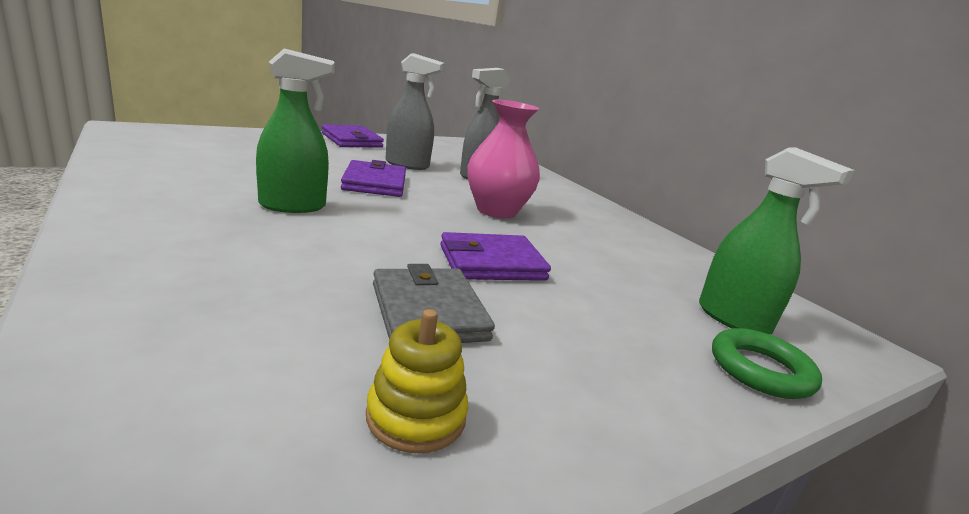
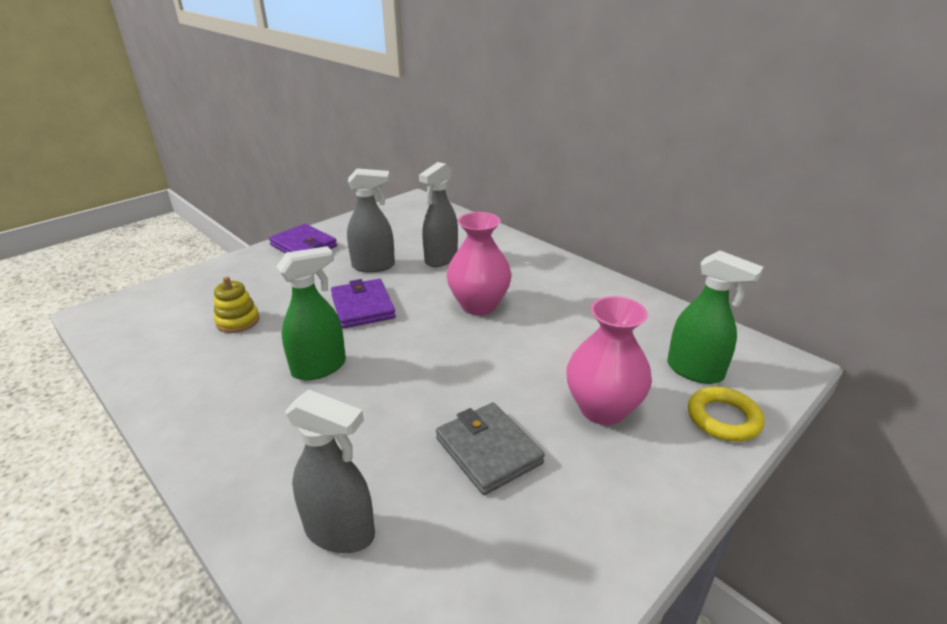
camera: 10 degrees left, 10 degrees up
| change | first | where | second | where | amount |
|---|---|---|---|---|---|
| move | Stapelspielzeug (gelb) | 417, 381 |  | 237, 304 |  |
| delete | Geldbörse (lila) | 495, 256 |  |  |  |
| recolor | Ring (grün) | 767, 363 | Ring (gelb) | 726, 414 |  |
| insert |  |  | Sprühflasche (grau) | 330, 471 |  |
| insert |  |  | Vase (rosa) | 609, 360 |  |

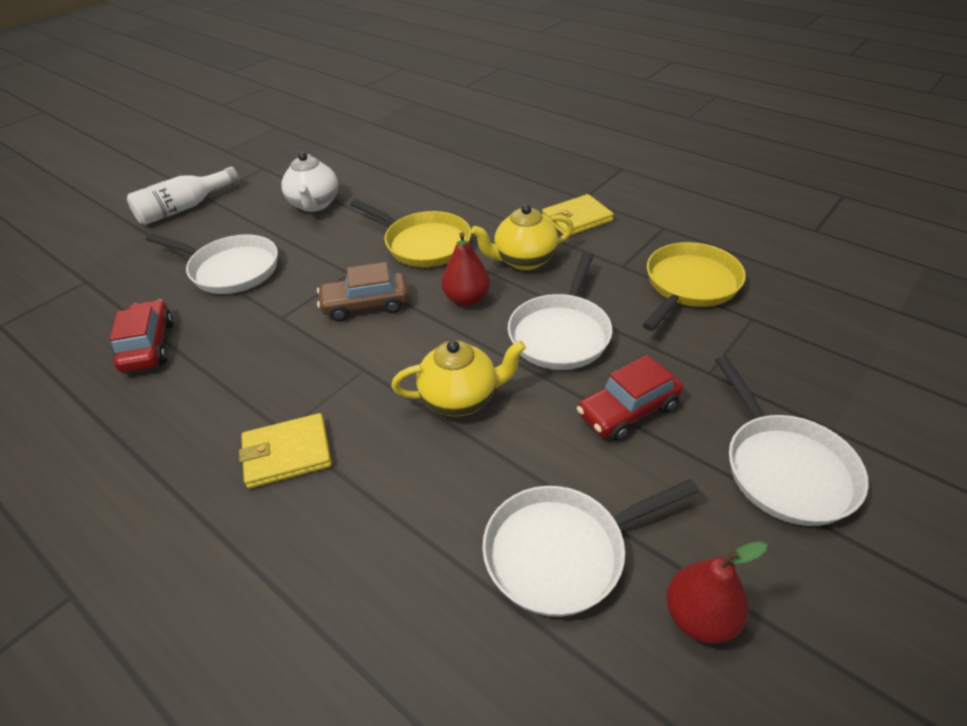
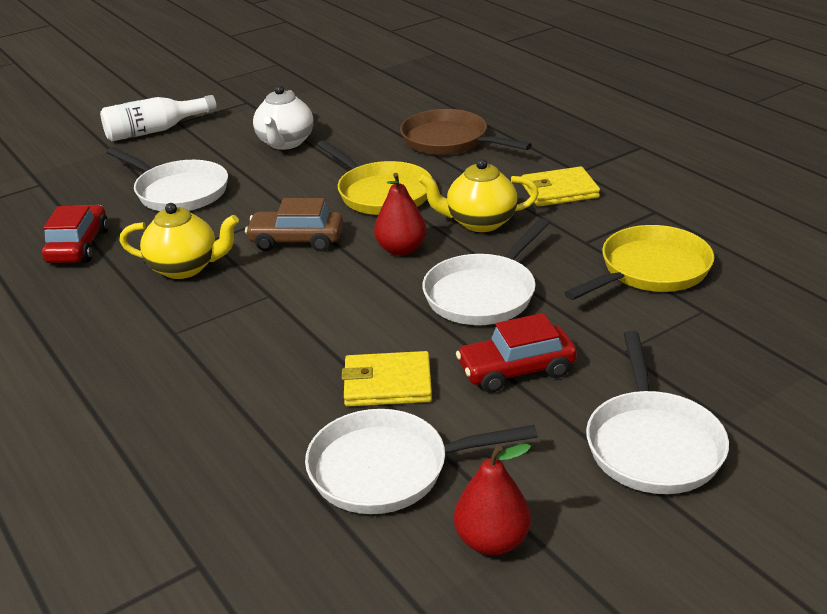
camera: 15 degrees right, 10 degrees down
| change | first | where | second | where | amount |
|---|---|---|---|---|---|
| move | Geldbörse (gelb) | 285, 451 |  | 387, 379 |  |
| move | Teekanne (gelb) | 458, 378 |  | 179, 241 |  |
| insert |  |  | Pfanne (braun) | 466, 132 |  |

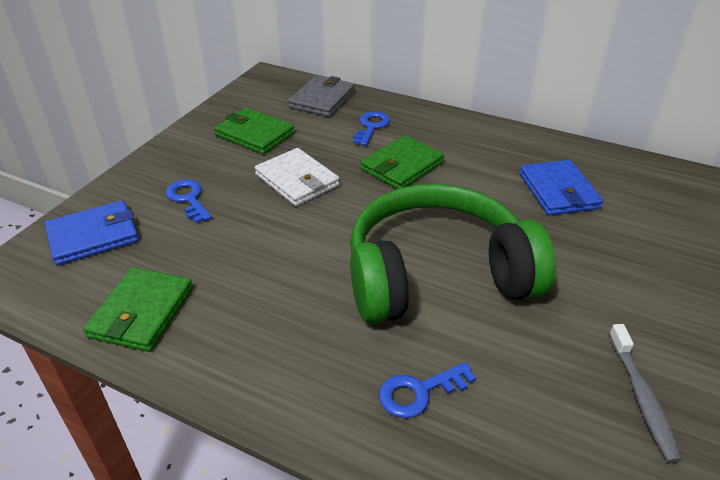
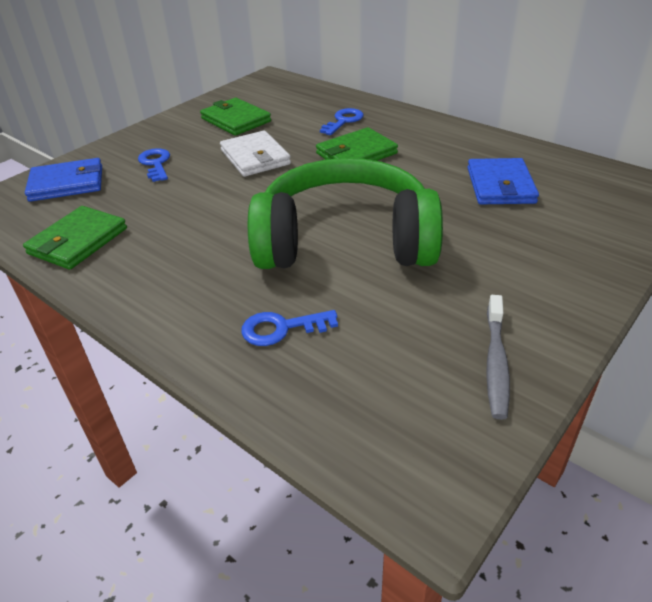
camera: 15 degrees right, 0 degrees up
| change | first | where | second | where | amount |
|---|---|---|---|---|---|
| delete | Geldbörse (grau) | 321, 96 |  |  |  |

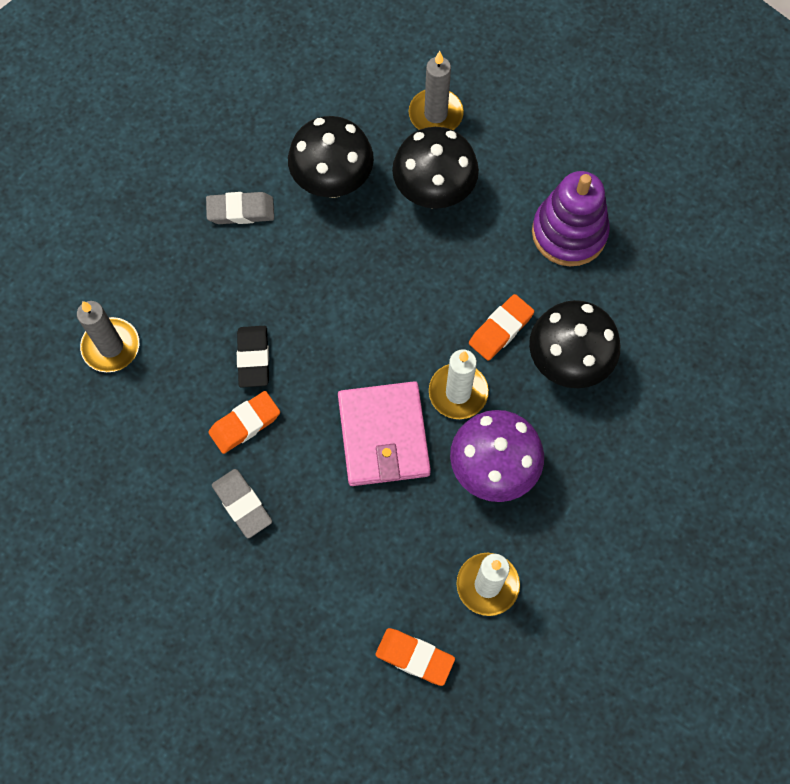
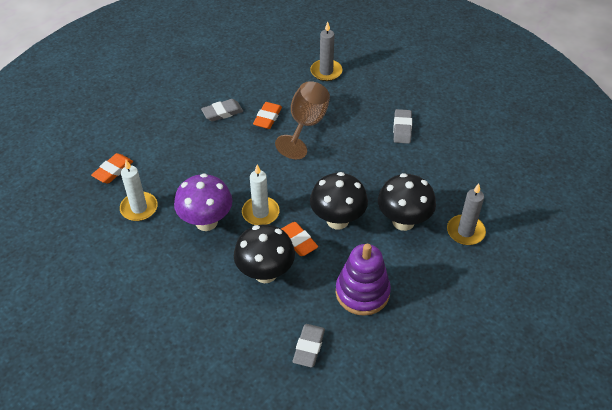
camera: 100 degrees right, 20 degrees down
| change | first | where | second | where | amount |
|---|---|---|---|---|---|
| rotate | Radiergummi (orange) | 244, 422 |  | 267, 115 | 45 degrees clockwise |
| replace | Radiergummi (schwarz) | 253, 357 | Kelch (braun) | 302, 120 |  |
| move | Pilz (schwarz) | 331, 157 |  | 339, 201 |  |
| delete | Geldbörse (rosa) | 384, 433 |  |  |  |
| insert |  |  | Radiergummi (grau) | 309, 345 |  |

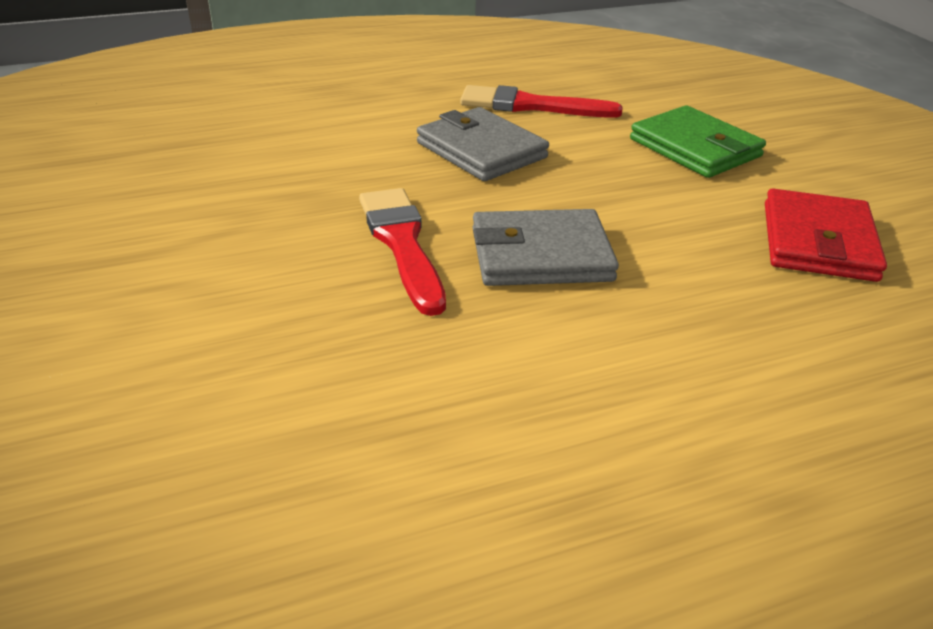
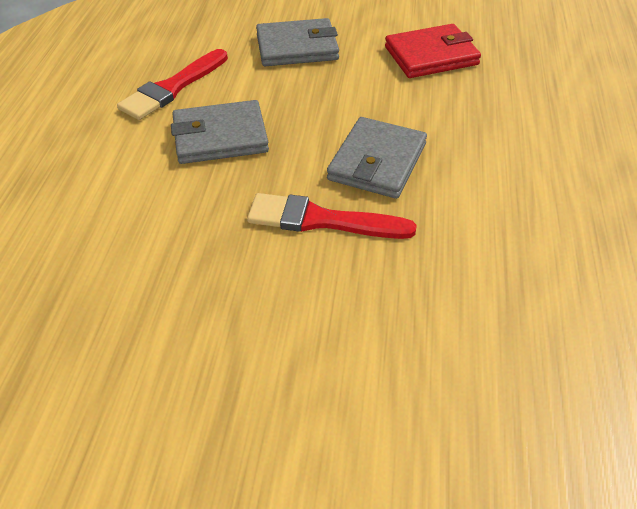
camera: 60 degrees left, 10 degrees up
| change | first | where | second | where | amount |
|---|---|---|---|---|---|
| recolor | Geldbörse (grün) | 698, 142 | Geldbörse (grau) | 297, 42 |  |
| rotate | Geldbörse (rot) | 826, 235 |  | 433, 51 | 60 degrees counterclockwise |

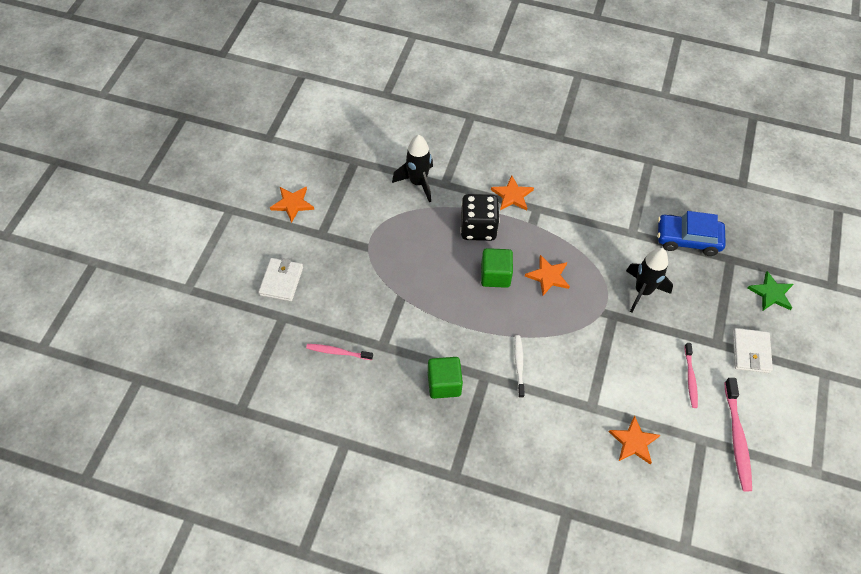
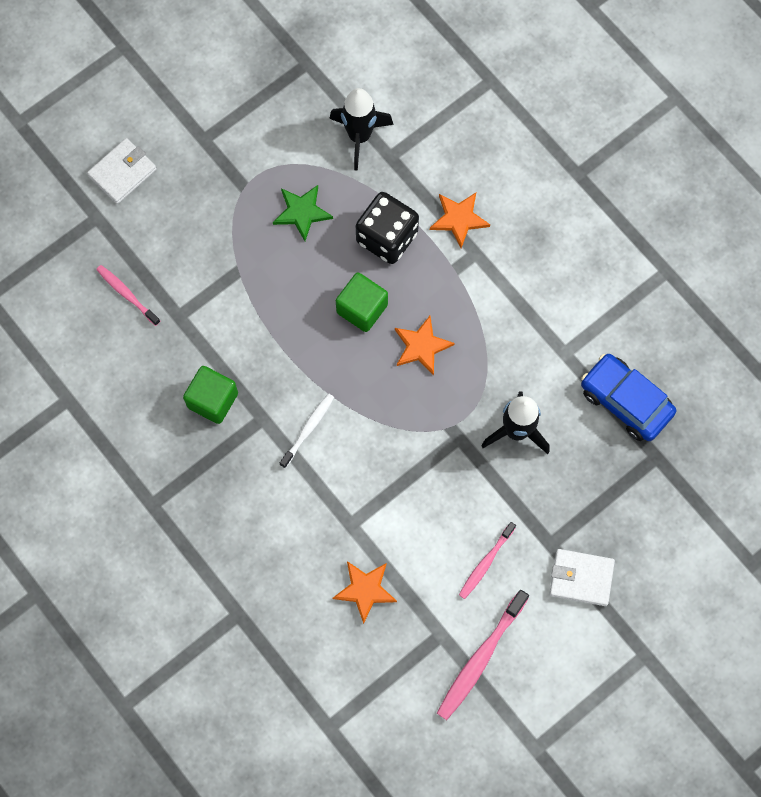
camera: 35 degrees right, 15 degrees up
| change | first | where | second | where | amount |
|---|---|---|---|---|---|
| delete | Stern (orange) | 292, 204 |  |  |  |
| rotate | Geldbörse (weiß) | 753, 350 |  | 582, 577 | 60 degrees clockwise |
| move | Stern (grün) | 770, 291 |  | 303, 213 |  |

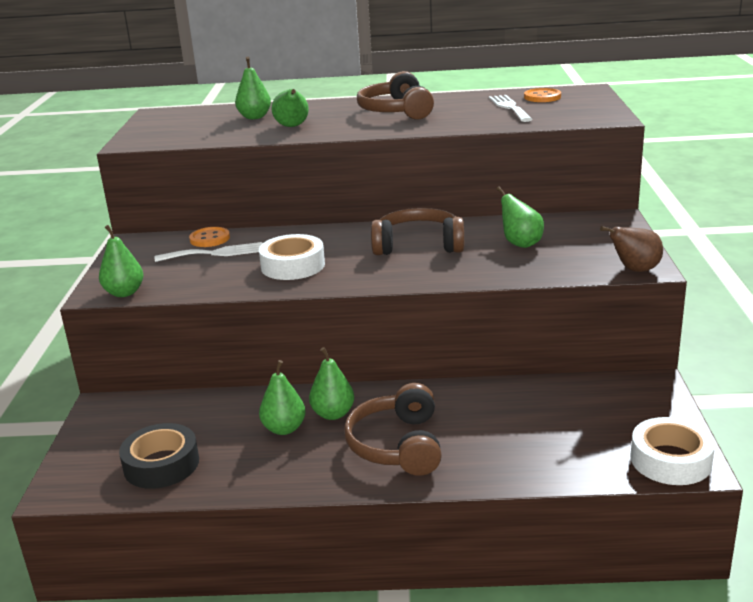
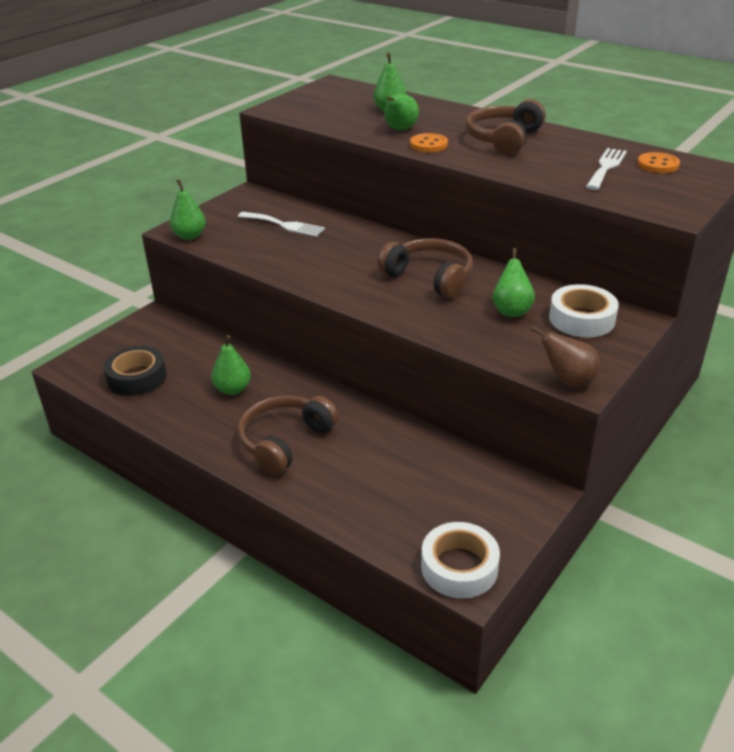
camera: 35 degrees right, 10 degrees up
| change | first | where | second | where | amount |
|---|---|---|---|---|---|
| move | Knopf (orange) | 209, 237 |  | 429, 142 |  |
| move | Klebeband (weiß) | 292, 257 |  | 584, 310 |  |
| delete | Birne (grün) | 331, 383 |  |  |  |

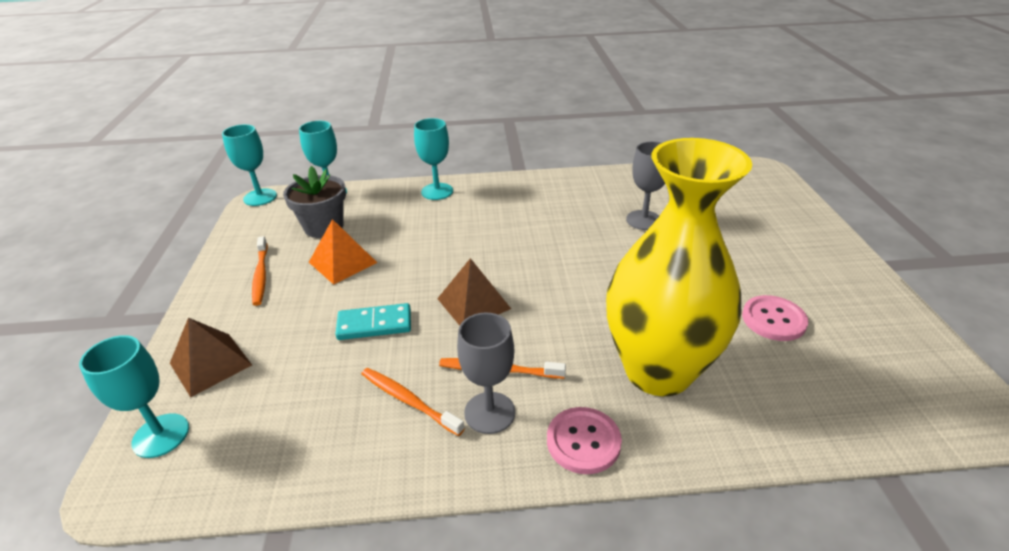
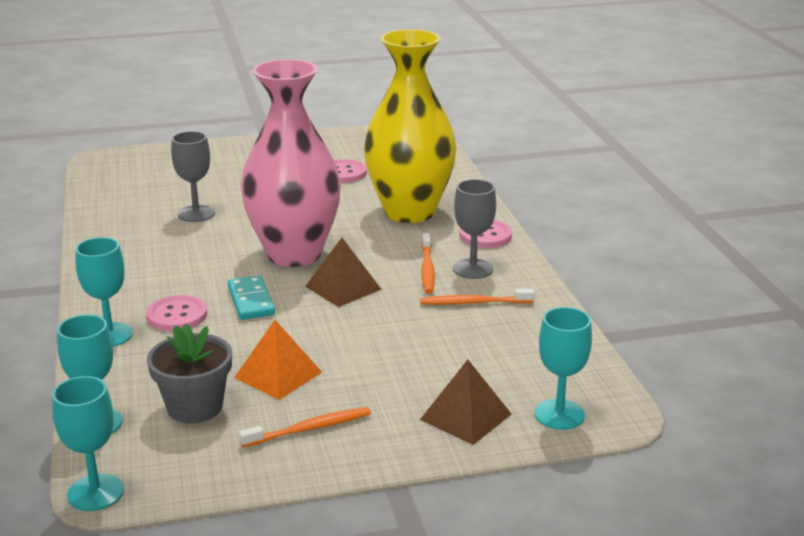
camera: 100 degrees left, 10 degrees down
| change | first | where | second | where | amount |
|---|---|---|---|---|---|
| move | Dominostein (türkis) | 373, 321 |  | 251, 297 |  |
| rotate | Zahnbürste (orange) | 413, 402 |  | 477, 297 | 60 degrees clockwise |
| insert |  |  | Knopf (rosa) | 176, 313 |  |
| insert |  |  | Vase (rosa) | 290, 163 |  |

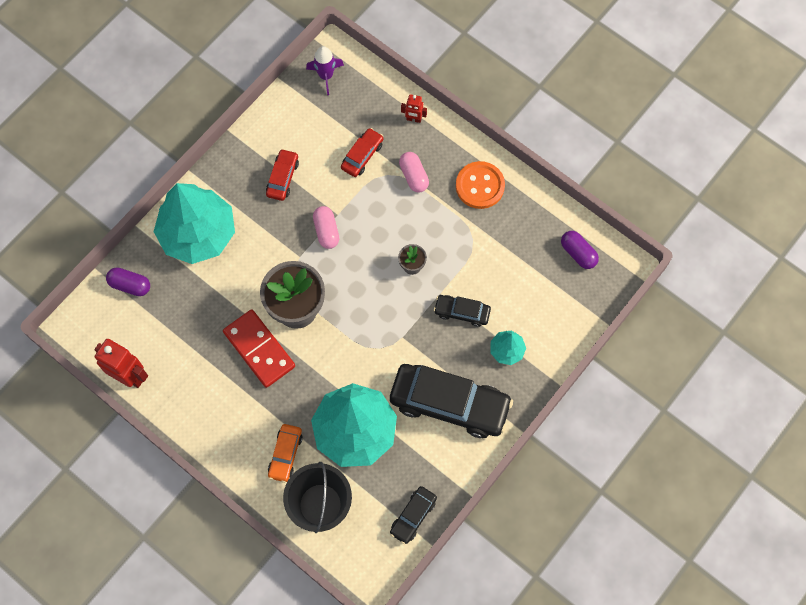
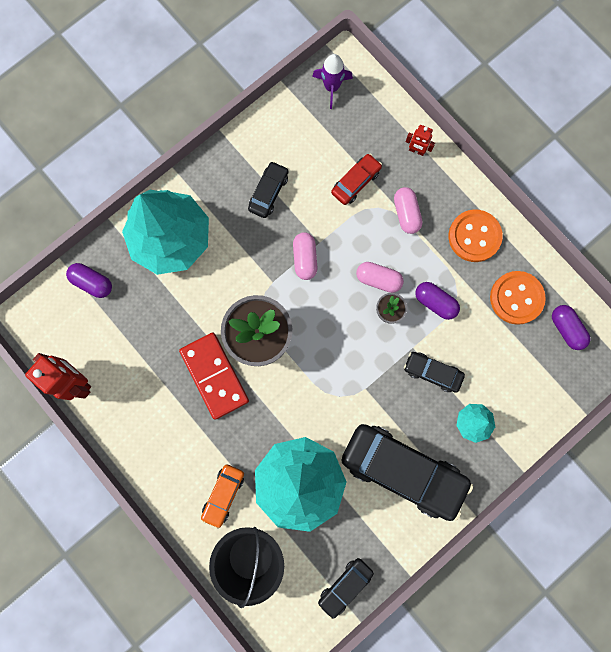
camera: 10 degrees right, 10 degrees up
| change | first | where | second | where | amount |
|---|---|---|---|---|---|
| recolor | Auto (rot) | 282, 175 | Auto (schwarz) | 268, 189 |  |
| insert |  |  | Kapsel (rosa) | 380, 277 |  |
| insert |  |  | Kapsel (lila) | 437, 301 |  |
| insert |  |  | Knopf (orange) | 518, 298 |  |

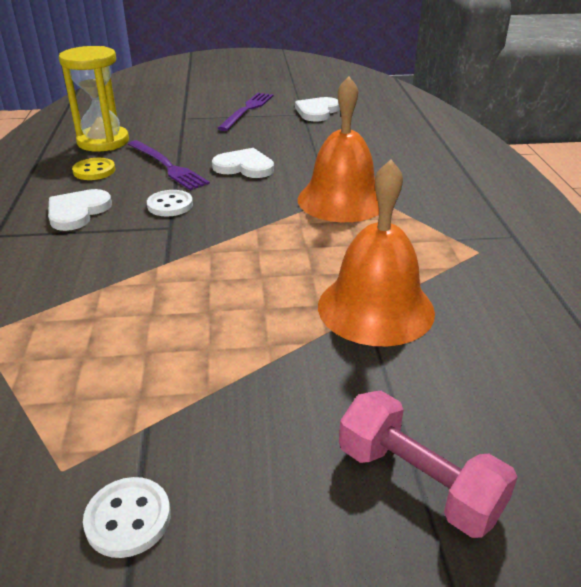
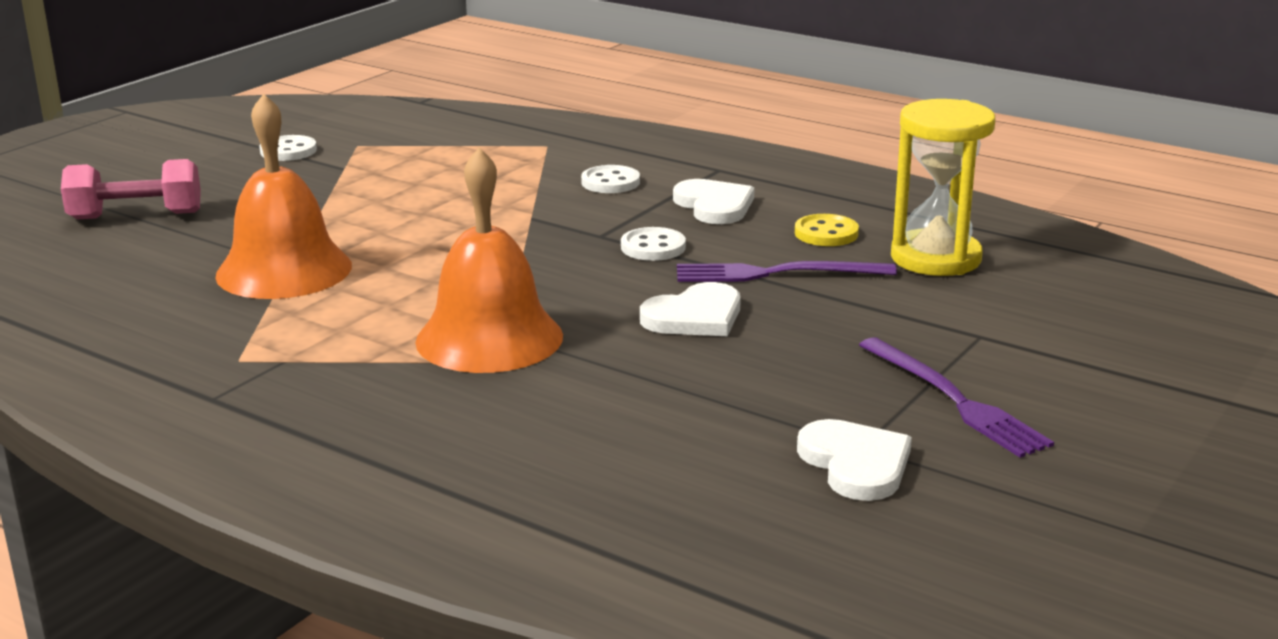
camera: 130 degrees right, 10 degrees down
| change | first | where | second | where | amount |
|---|---|---|---|---|---|
| insert |  |  | Knopf (weiß) | 610, 179 |  |

